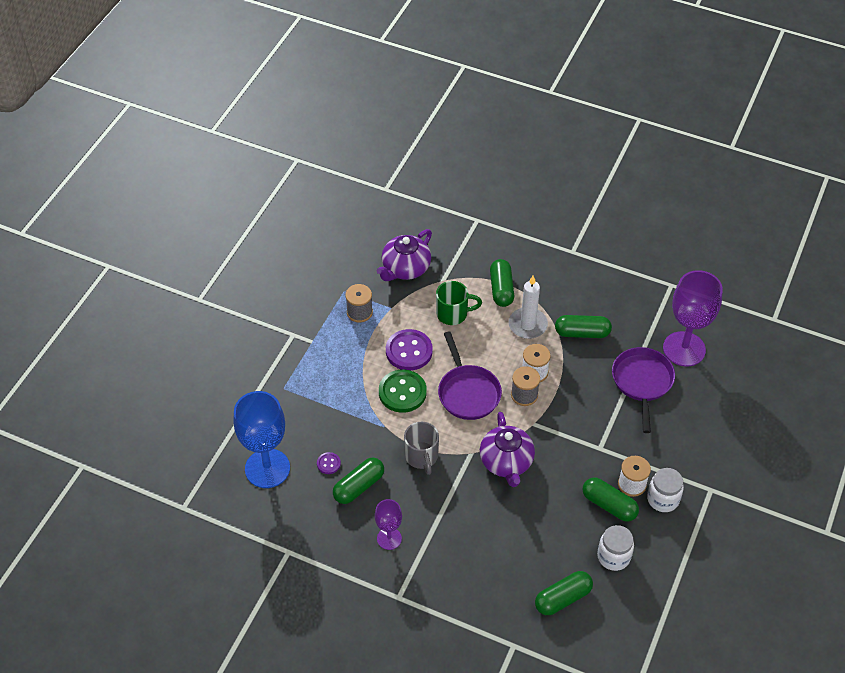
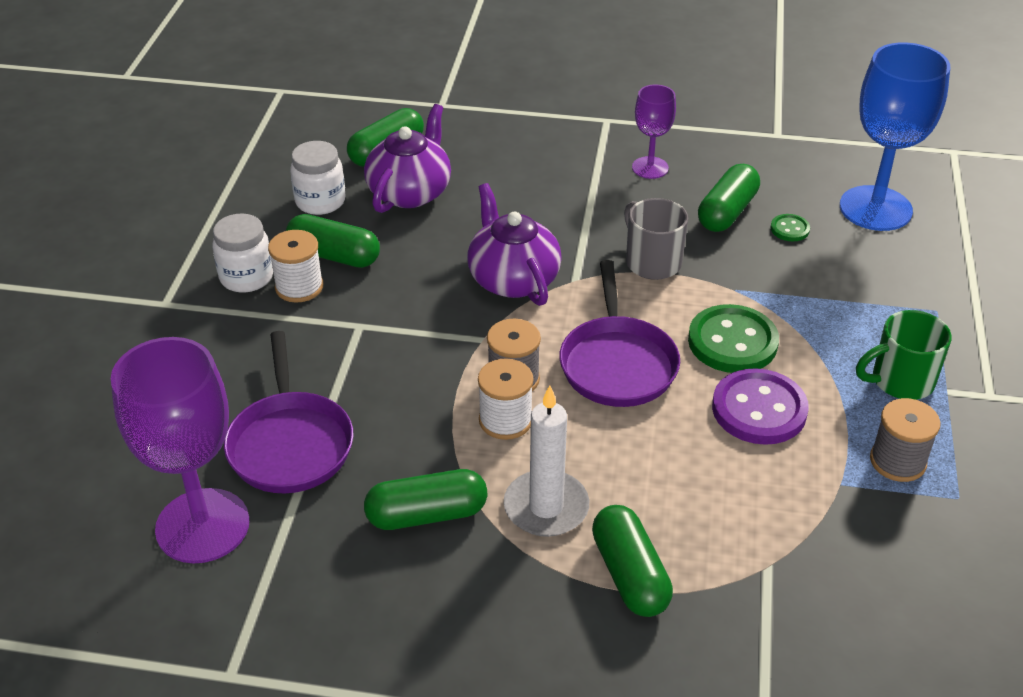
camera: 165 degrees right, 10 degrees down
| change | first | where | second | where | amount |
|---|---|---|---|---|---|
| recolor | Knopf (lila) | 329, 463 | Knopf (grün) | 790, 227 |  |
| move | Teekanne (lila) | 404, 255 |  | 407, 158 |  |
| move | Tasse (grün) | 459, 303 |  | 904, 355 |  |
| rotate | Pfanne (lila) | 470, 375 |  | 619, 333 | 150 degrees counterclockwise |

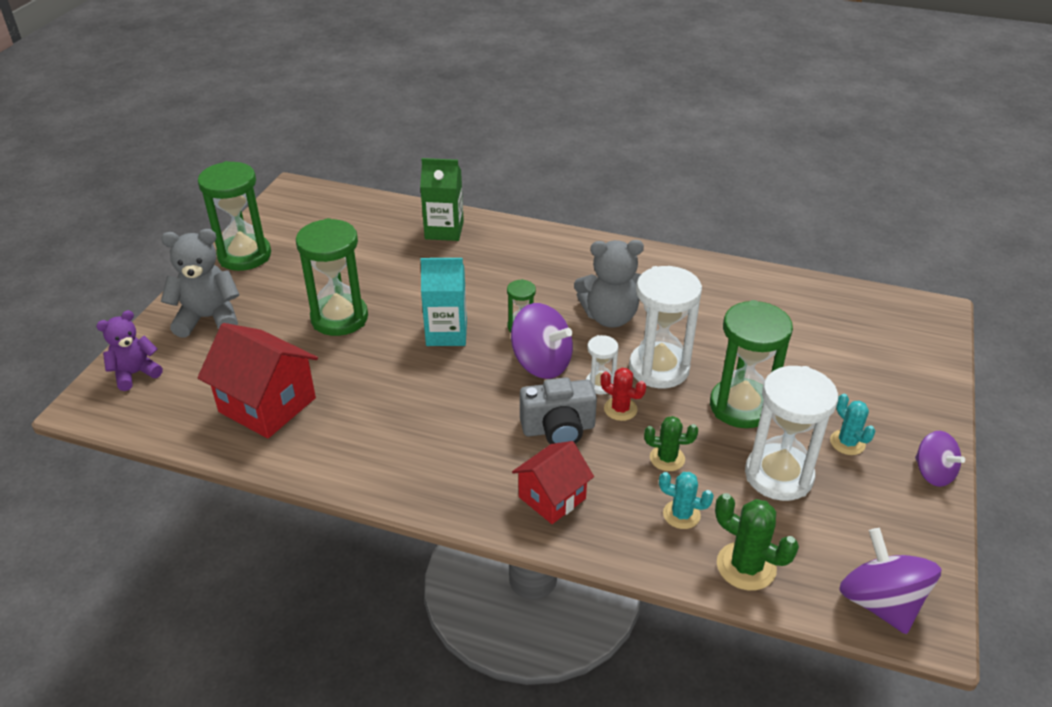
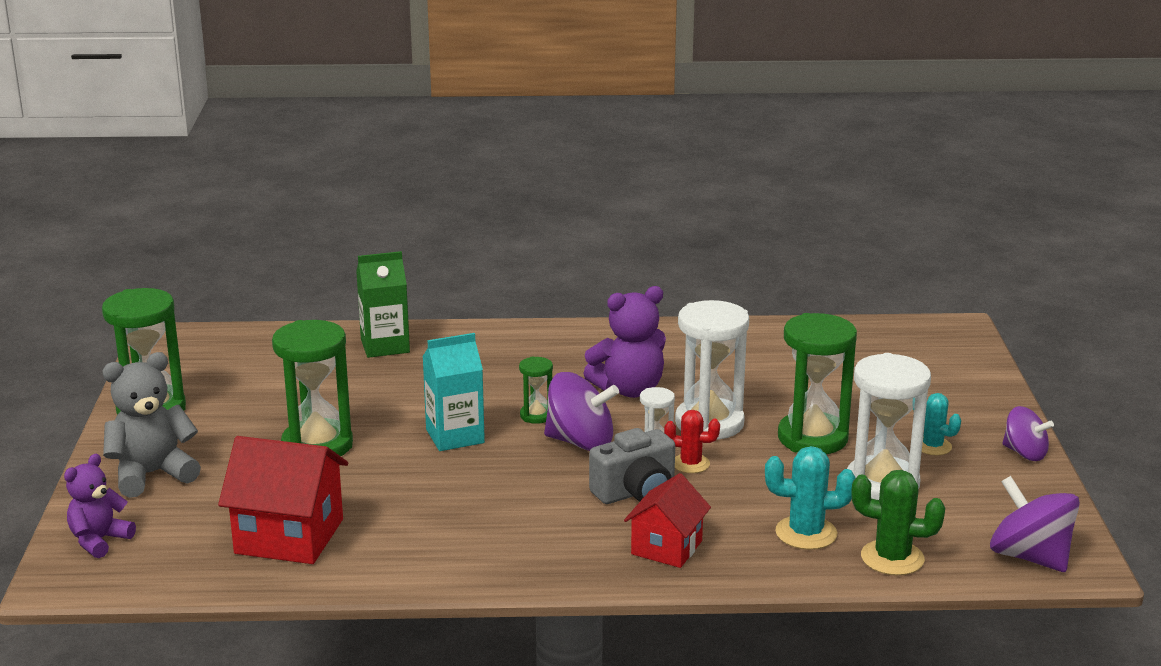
camera: 20 degrees left, 15 degrees down
| change | first | where | second | where | amount |
|---|---|---|---|---|---|
| recolor | Teddybär (grau) | 609, 284 | Teddybär (lila) | 624, 342 |  |
| delete | Kaktus (grün) | 671, 443 |  |  |  |
| resize | Kaktus (türkis) | 686, 500 |  | 810, 498 | x1.51 |

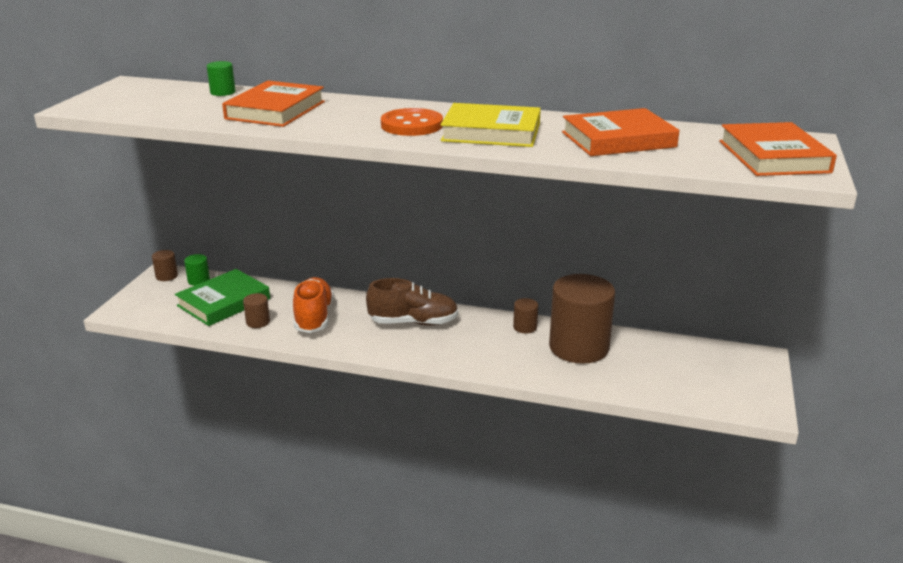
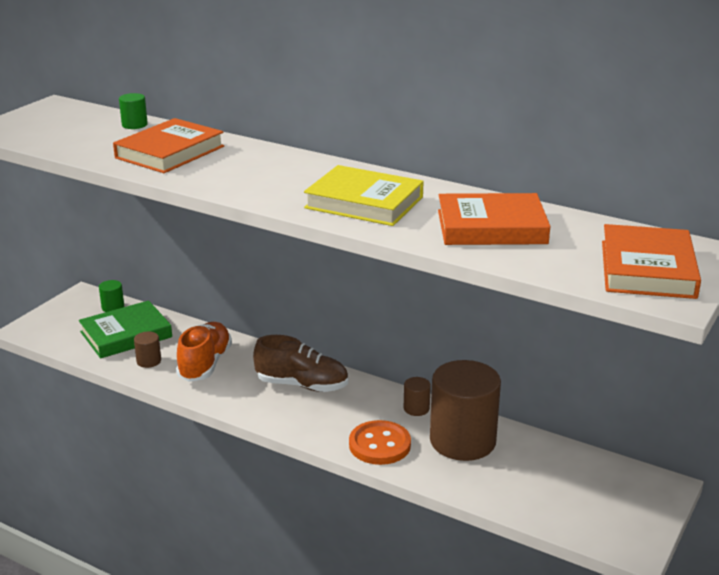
camera: 15 degrees right, 0 degrees up
| change | first | where | second | where | amount |
|---|---|---|---|---|---|
| delete | Vollzylinder (braun) | 165, 265 |  |  |  |
| move | Knopf (orange) | 412, 122 |  | 380, 442 |  |

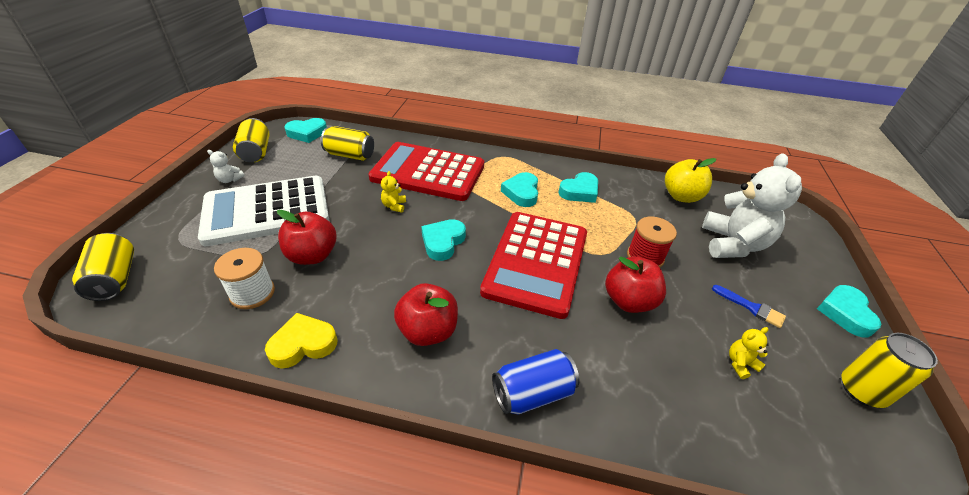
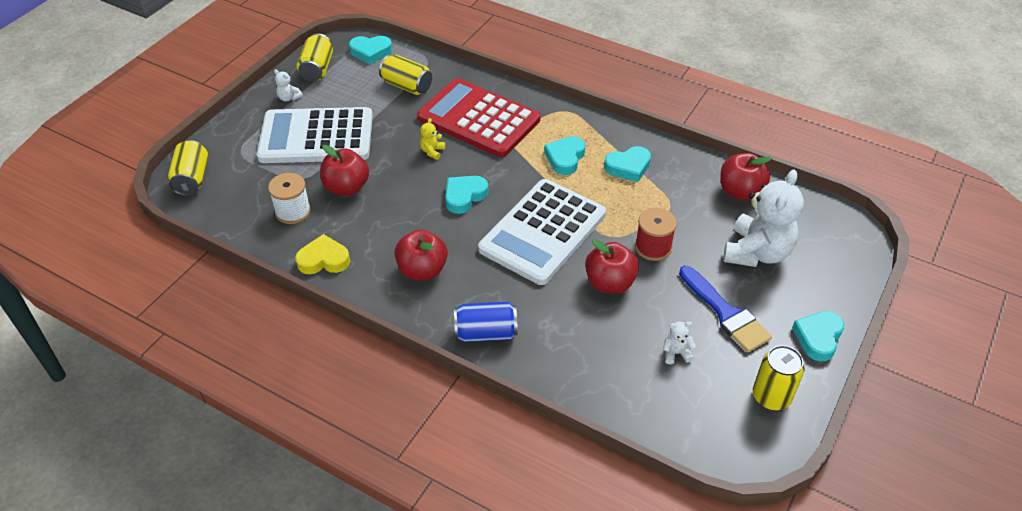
camera: 20 degrees right, 5 degrees up
| change | first | where | second | where | amount |
|---|---|---|---|---|---|
| recolor | Taschenrechner (rot) | 533, 265 | Taschenrechner (weiß) | 542, 232 |  |
| recolor | Apfel (gelb) | 690, 180 | Apfel (rot) | 746, 177 |  |
| resize | Pinsel (blau) | 749, 306 |  | 725, 309 | x1.77 |
| recolor | Teddybär (gelb) | 748, 353 | Teddybär (weiß) | 679, 343 |  |

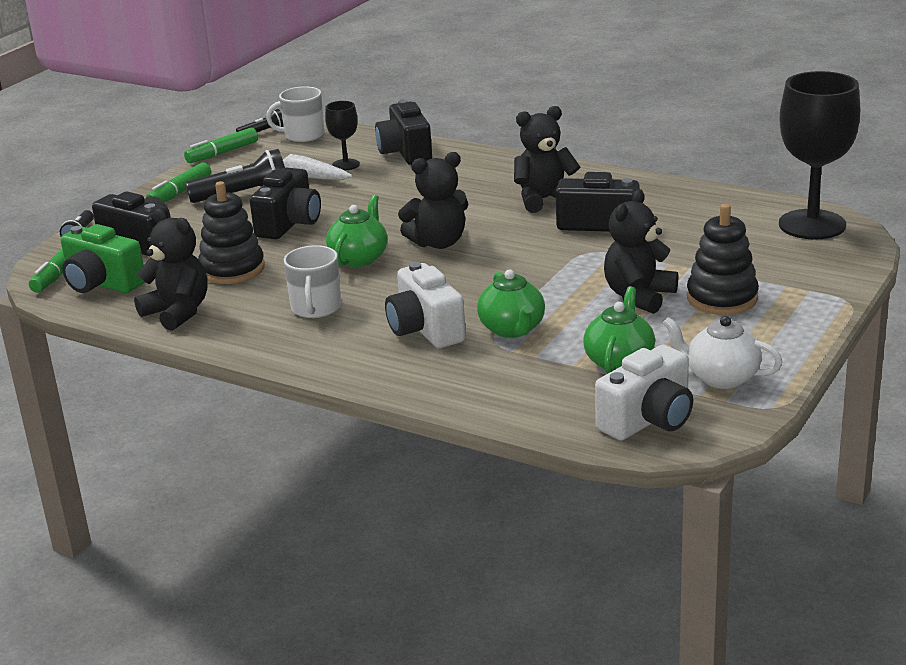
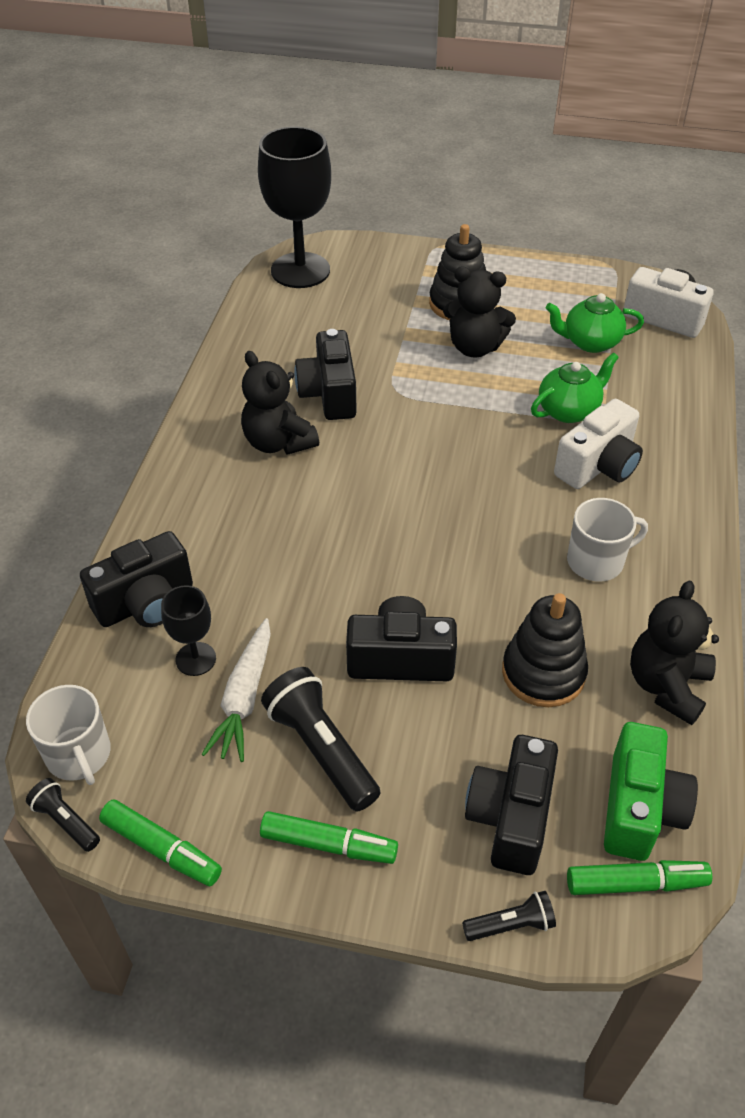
camera: 110 degrees left, 20 degrees up
| change | first | where | second | where | amount |
|---|---|---|---|---|---|
| delete | Teekanne (grün) | 357, 231 |  |  |  |
| delete | Teddybär (schwarz) | 433, 200 |  |  |  |
| delete | Teekanne (weiß) | 723, 352 |  |  |  |

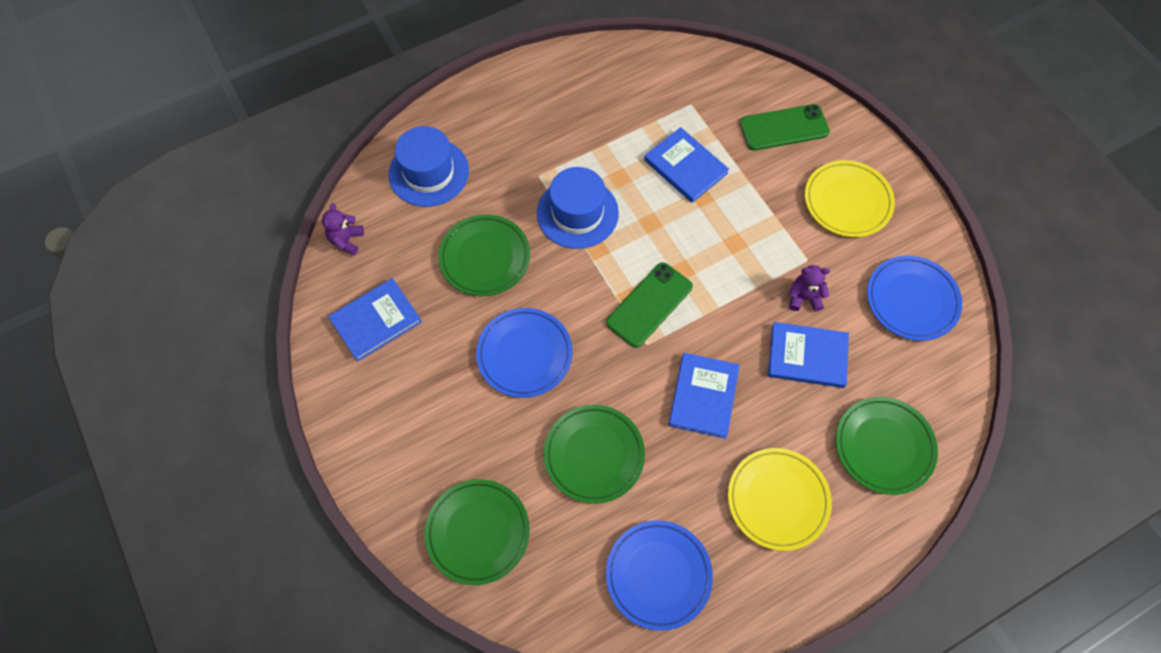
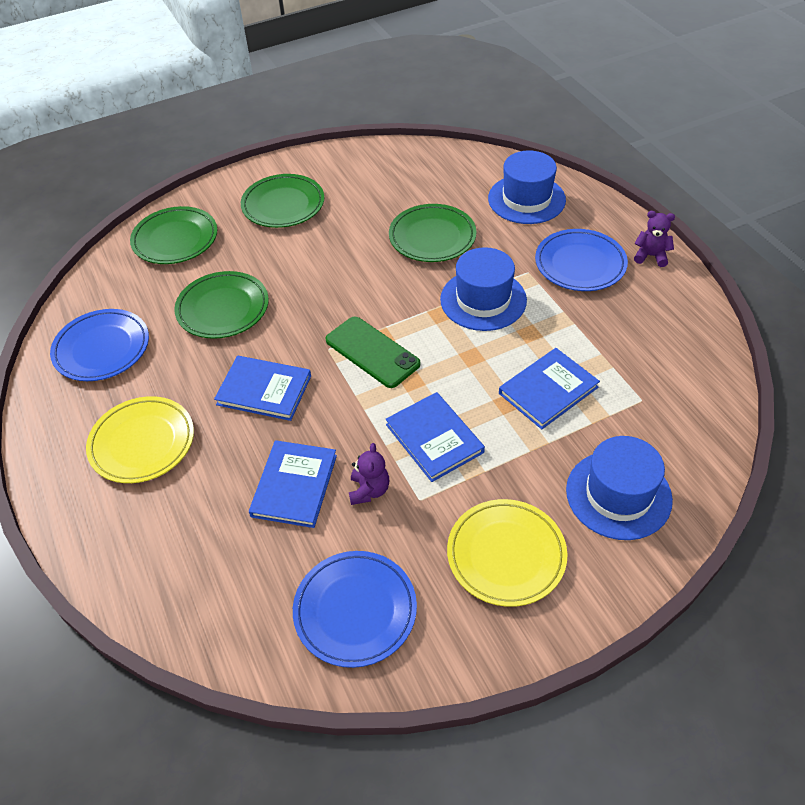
camera: 95 degrees right, 15 degrees down
| change | first | where | second | where | amount |
|---|---|---|---|---|---|
| move | Teddybär (lila) | 343, 229 |  | 654, 239 |  |
| move | Buch (blau) | 375, 320 |  | 435, 437 |  |
| move | Teller (blau) | 524, 353 |  | 581, 260 |  |
| replace | Handy (grün) | 785, 127 | Hut (blau) | 619, 488 |  |
| move | Teller (grün) | 887, 446 |  | 282, 201 |  |

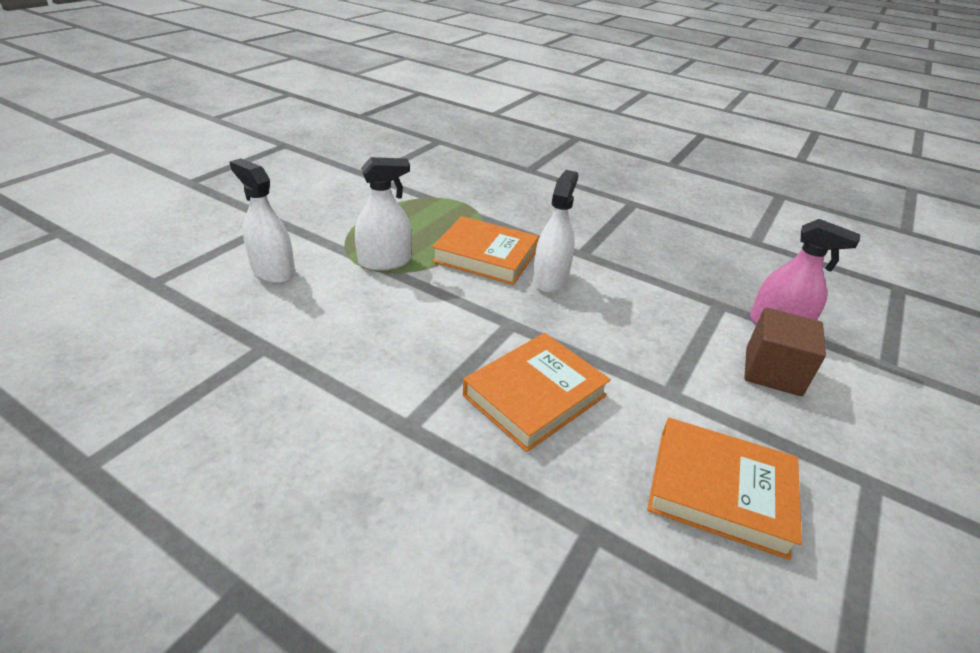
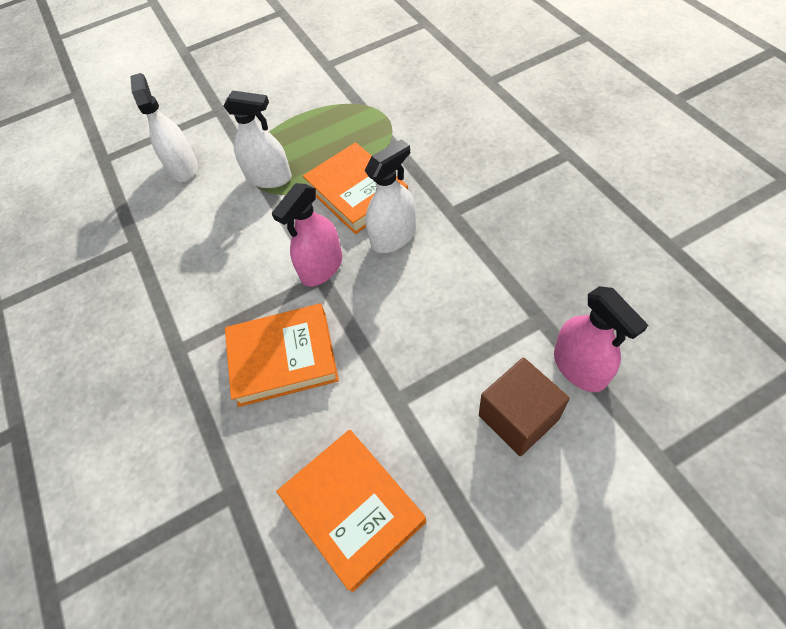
camera: 40 degrees right, 20 degrees up
| change | first | where | second | where | amount |
|---|---|---|---|---|---|
| insert |  |  | Sprühflasche (rosa) | 307, 235 |  |

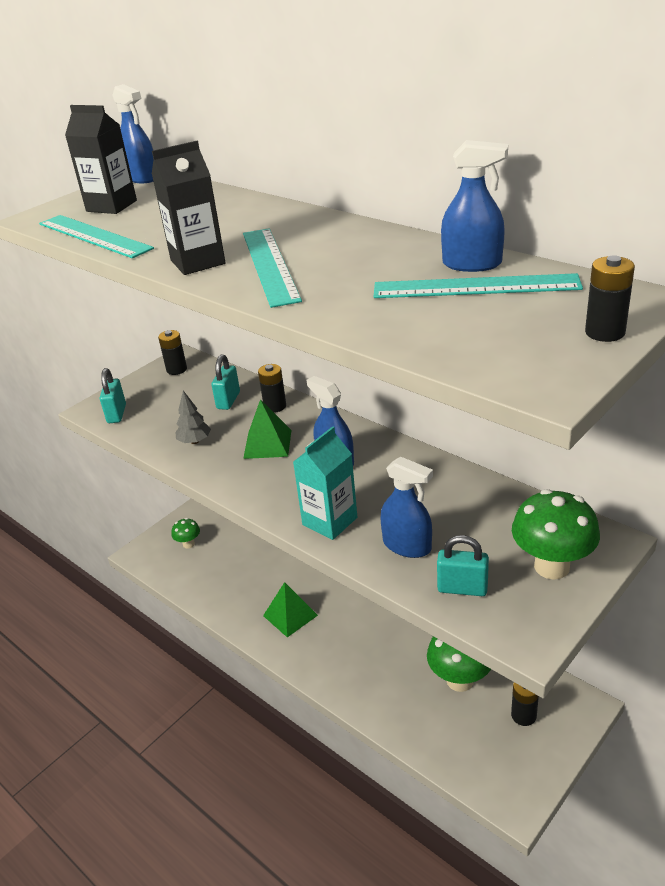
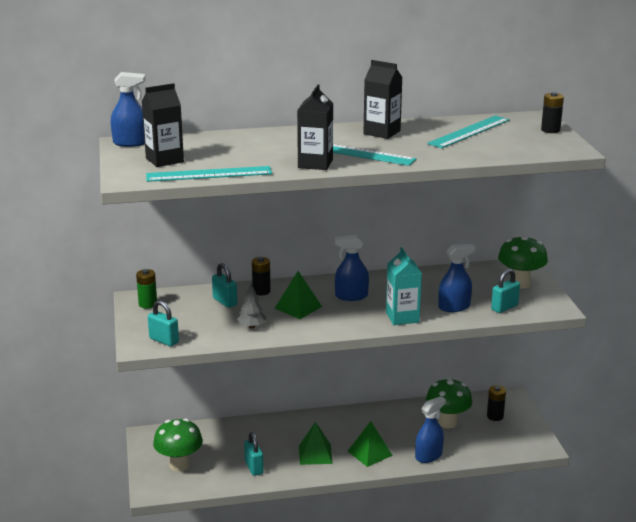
camera: 55 degrees left, 10 degrees down
| change | first | where | second | where | amount |
|---|---|---|---|---|---|
| recolor | Batterie (schwarz) | 172, 352 | Batterie (grün) | 146, 289 |  |
| resize | Pilz (grün) | 186, 533 |  | 178, 445 | x1.84 |
| move | Sprühflasche (blau) | 474, 206 |  | 430, 429 |  |
| insert |  |  | Vorhängeschloss (türkis) | 254, 454 |  |
| insert |  |  | Pyramide (grün) | 370, 444 |  |
| insert |  |  | Getränkekarton (schwarz) | 383, 99 |  |

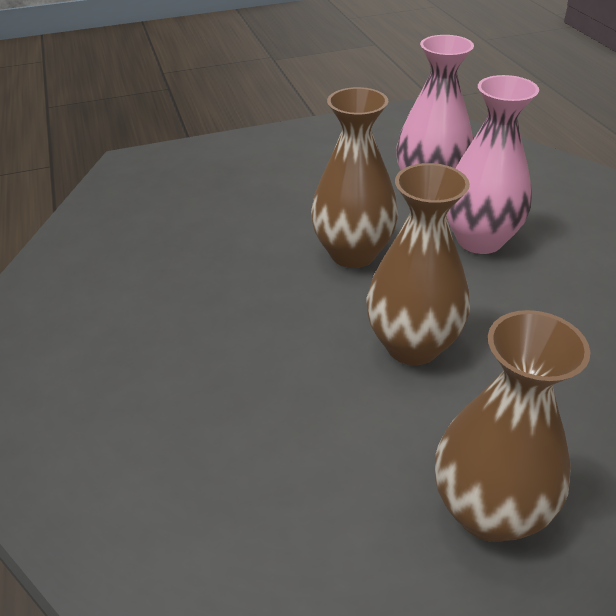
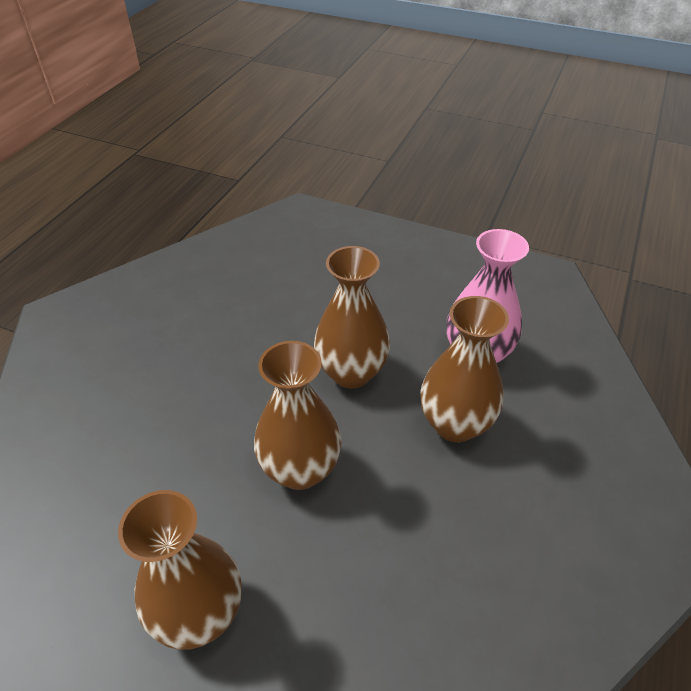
camera: 40 degrees right, 5 degrees up
| change | first | where | second | where | amount |
|---|---|---|---|---|---|
| recolor | Vase (rosa) | 492, 164 | Vase (braun) | 464, 369 |  |

